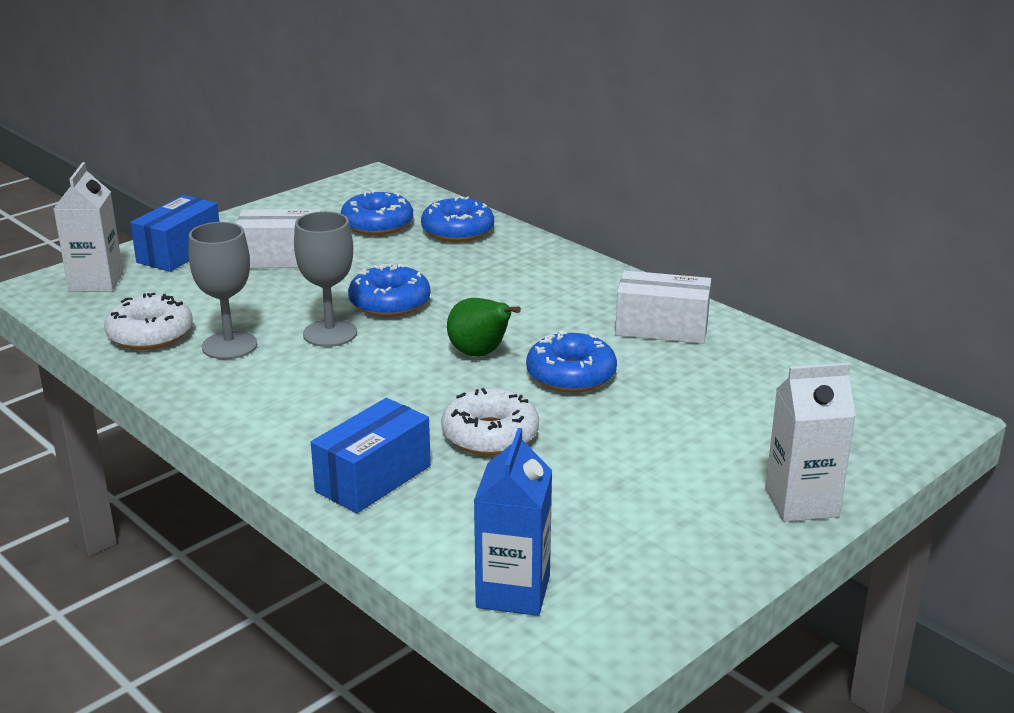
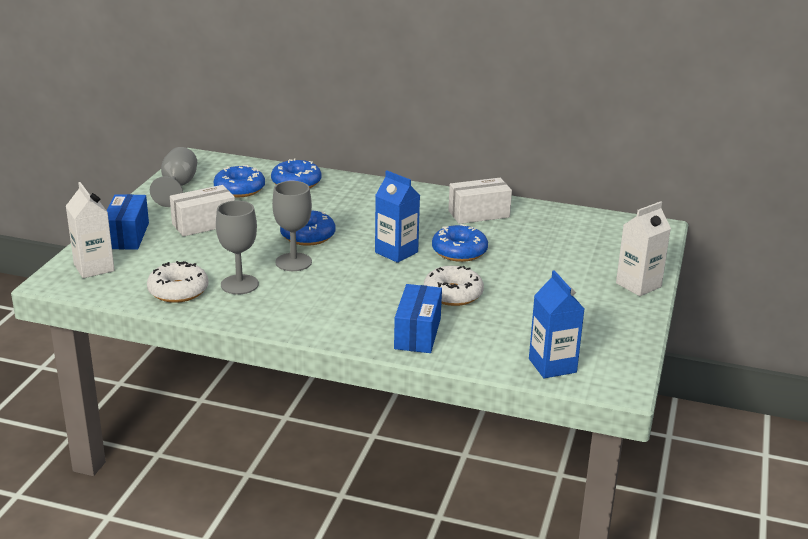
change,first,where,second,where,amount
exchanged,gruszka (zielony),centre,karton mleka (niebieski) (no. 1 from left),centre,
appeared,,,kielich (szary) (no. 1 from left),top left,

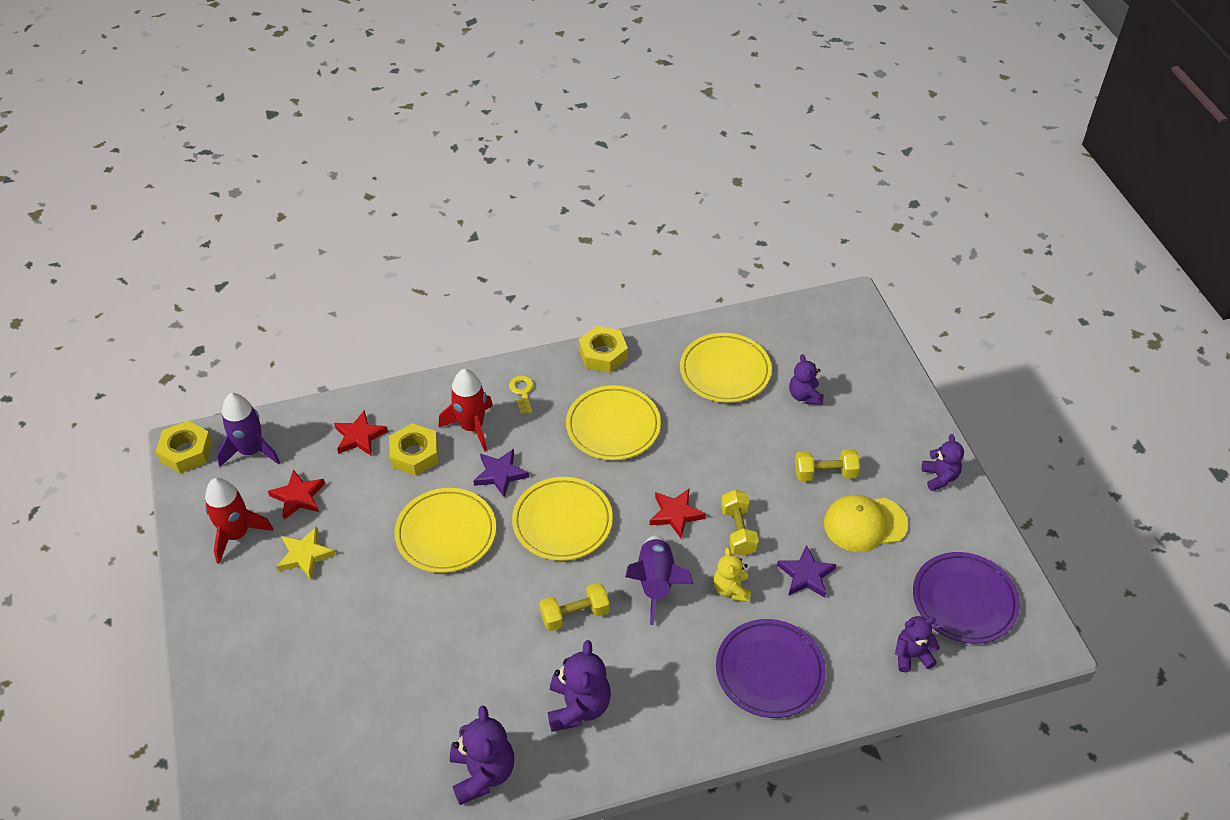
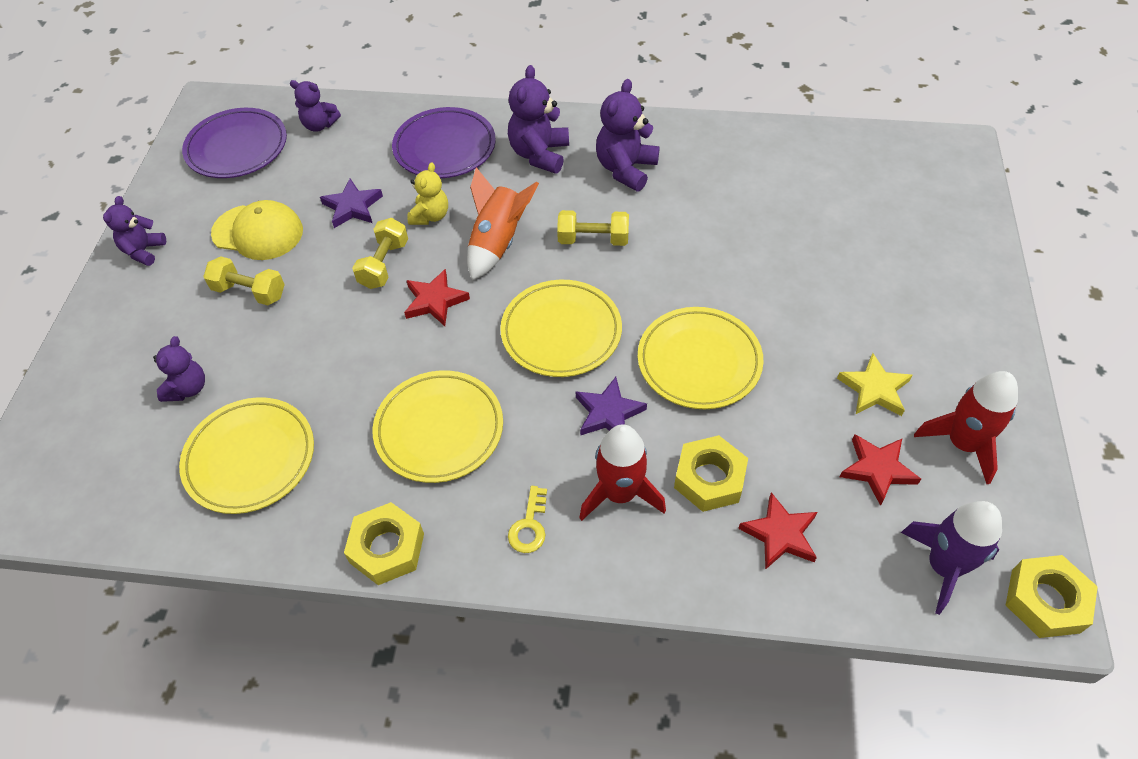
change,first,where,second,where,amount
colour,rakieta (fioletowy) (no. 2 from left),bottom centre,rakieta (pomarańczowy),top centre,
relocated,miś (fioletowy) (no. 1 from left in the first image),bottom centre,miś (fioletowy) (no. 4 from left),top centre,

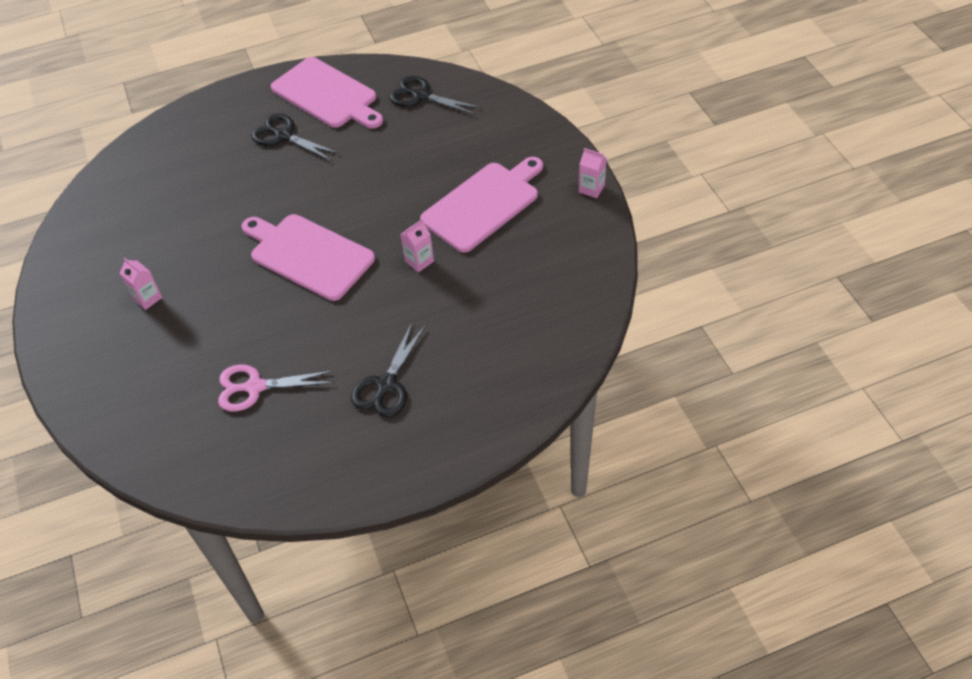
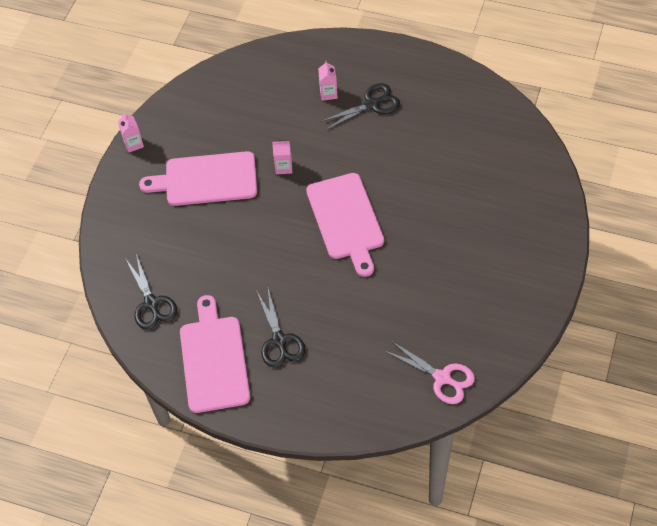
change,first,where,second,where,amount
relocated,karton mleka (różowy) (no. 1 from left in the first image),middle left,karton mleka (różowy) (no. 3 from left),top centre,
relocated,nożyczki (różowy),middle left,,bottom centre,

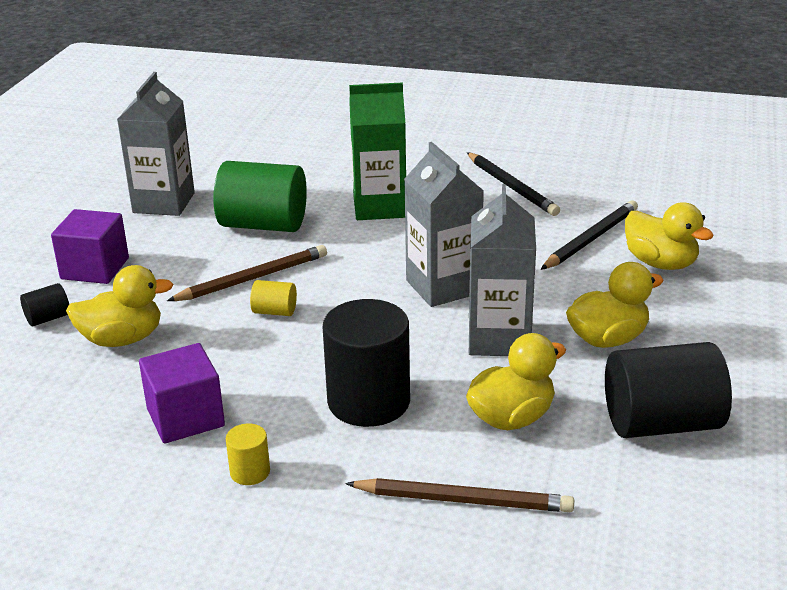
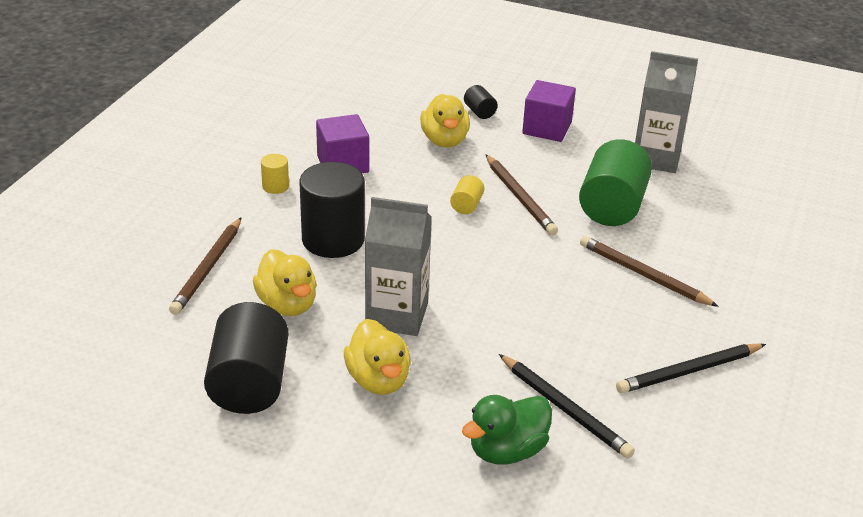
change,first,where,second,where,amount
exchanged,karton mleka (zielony),top centre,ołówek (brązowy) (no. 3 from left),middle right,
missing,karton mleka (szary) (no. 2 from left),centre,,,
colour,kaczka (żółty) (no. 4 from left),middle right,kaczka (zielony),bottom centre,

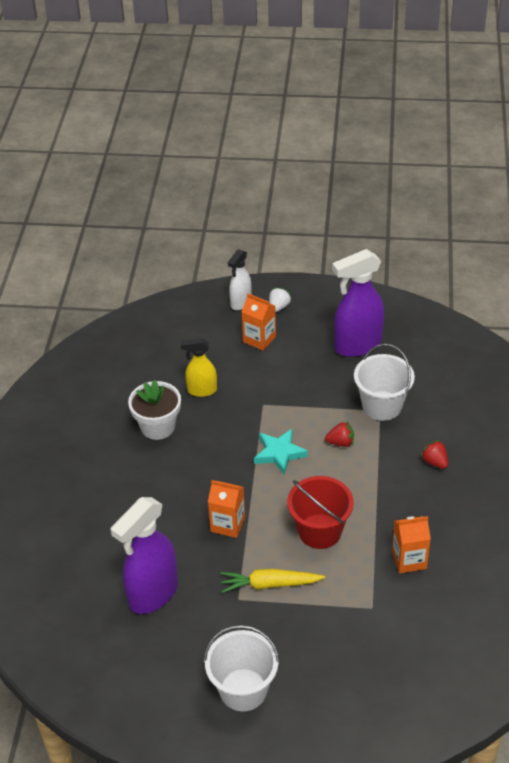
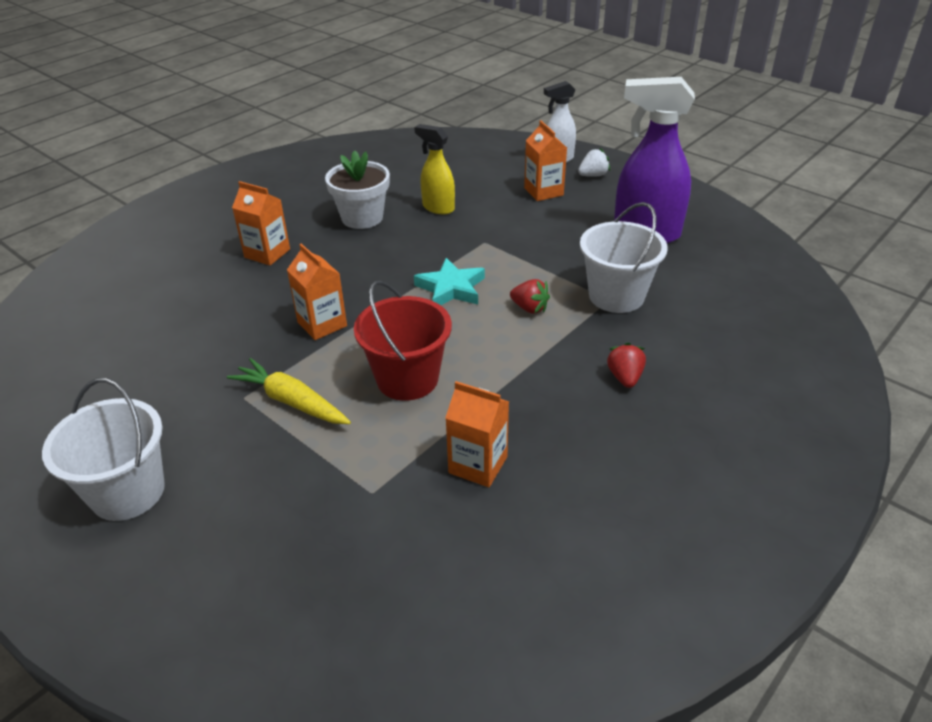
change,first,where,second,where,amount
missing,spryskiwacz (fioletowy) (no. 1 from left),bottom left,,,
appeared,,,karton mleka (pomarańczowy) (no. 1 from left),top left,

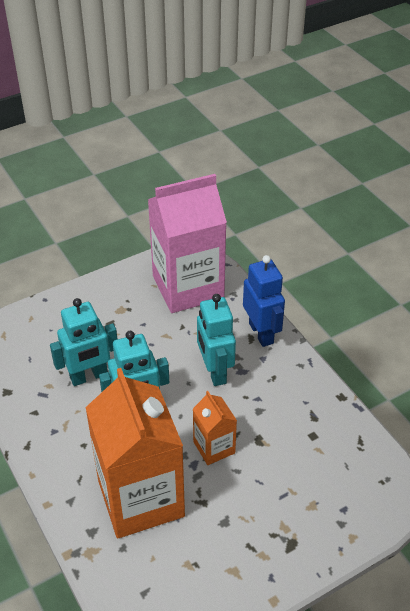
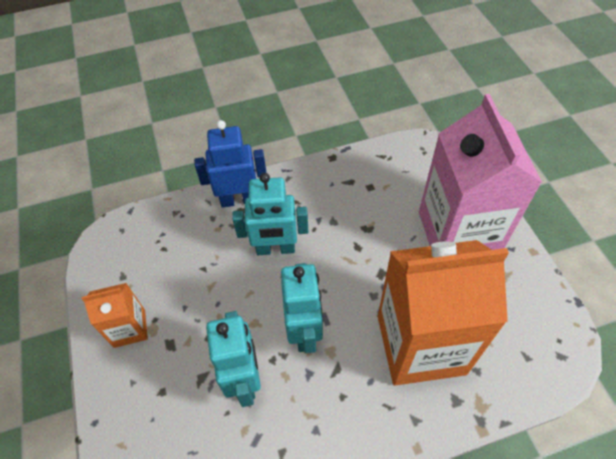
change,first,where,second,where,amount
relocated,karton mleka (różowy),centre,,middle right,
relocated,karton mleka (pomarańczowy) (no. 2 from left in the first image),bottom centre,karton mleka (pomarańczowy) (no. 1 from left),bottom left,

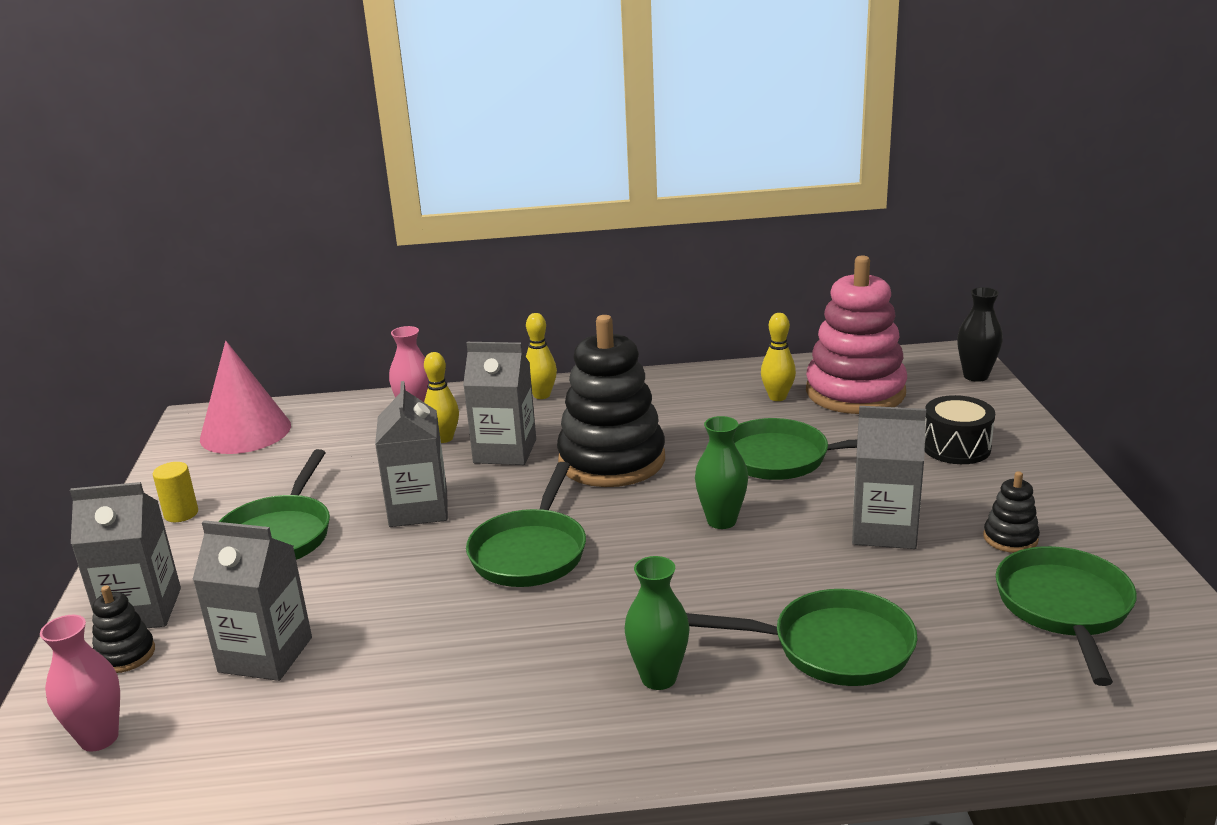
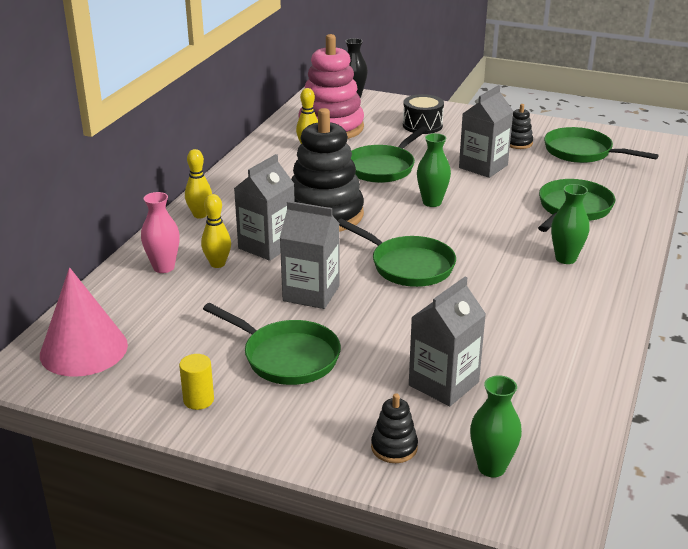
change,first,where,second,where,amount
missing,karton mleka (szary) (no. 1 from left),bottom left,,,
colour,wazon (różowy) (no. 1 from left),bottom left,wazon (zielony) (no. 2 from left),bottom right,

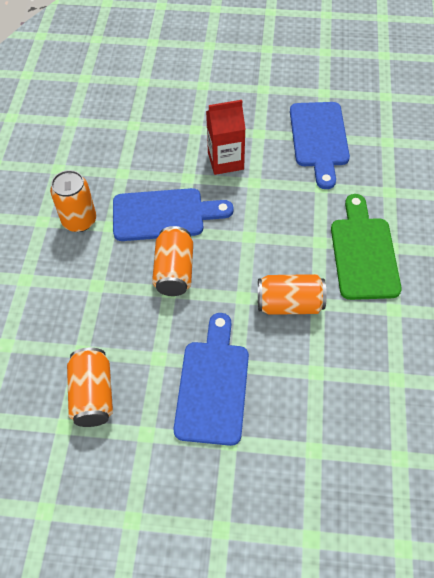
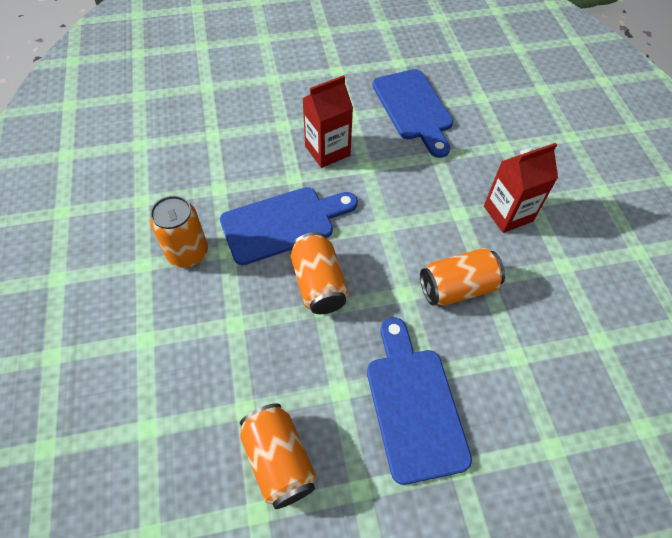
change,first,where,second,where,amount
exchanged,deska do krojenia (zielony),middle right,karton mleka (czerwony) (no. 2 from left),middle right,

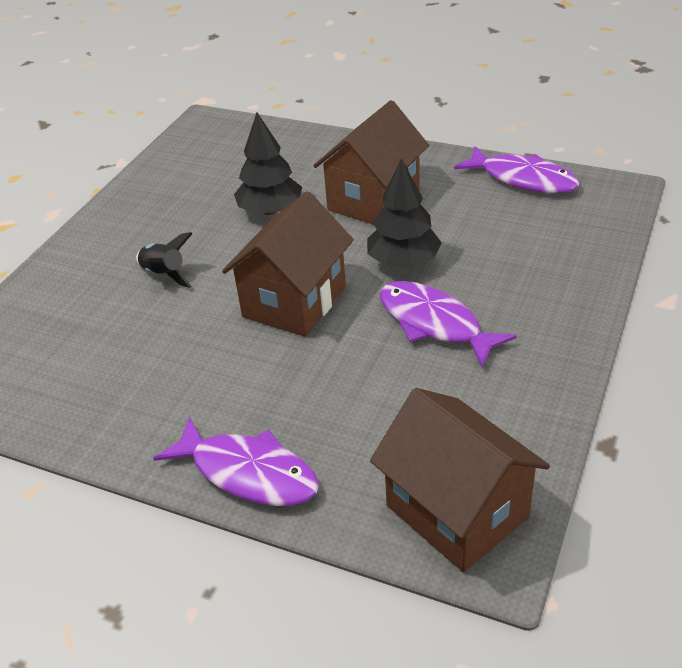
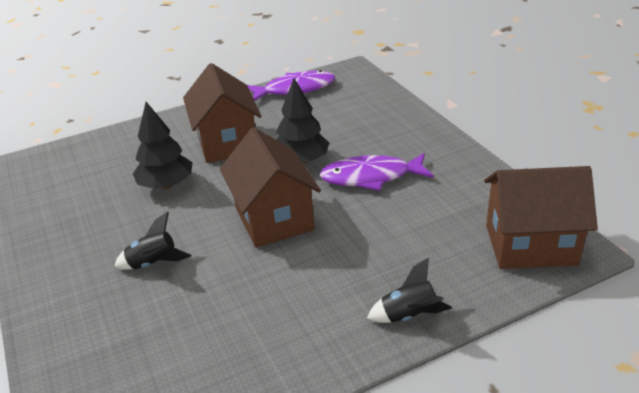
change,first,where,second,where,amount
exchanged,ryba (fioletowy) (no. 1 from left),bottom centre,rakieta (czarny) (no. 2 from left),bottom centre,

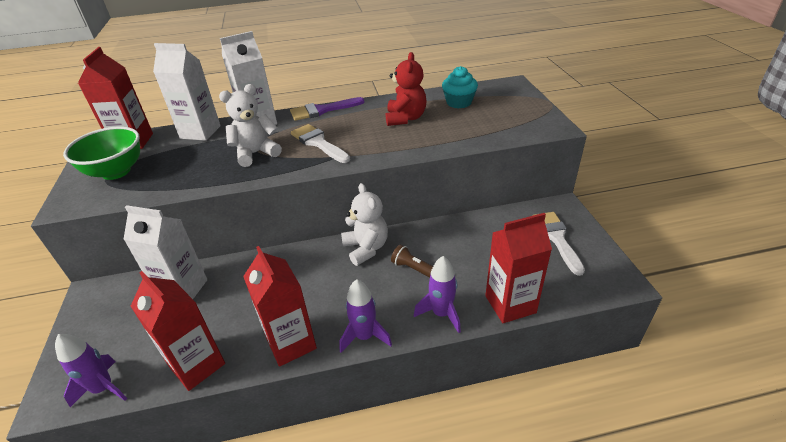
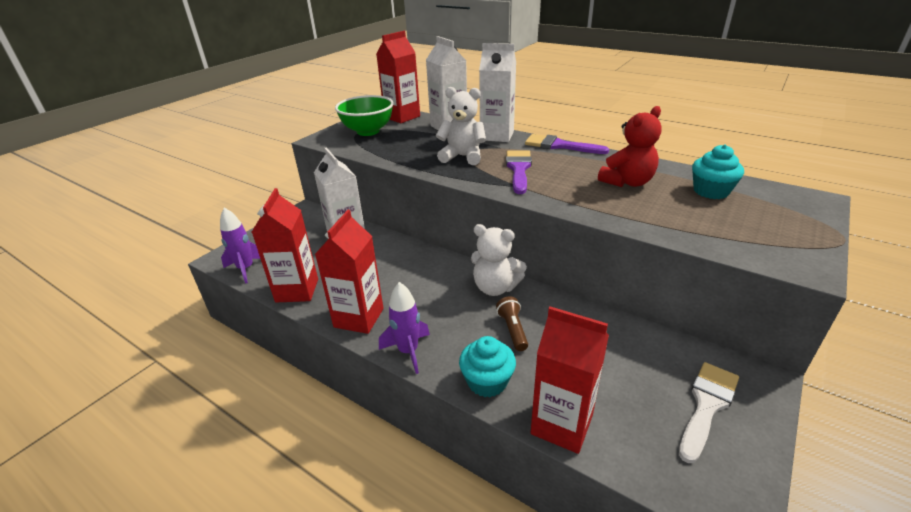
change,first,where,second,where,amount
colour,pędzel (biały) (no. 1 from left),top centre,pędzel (fioletowy) (no. 1 from left),centre,
spun,miś (biały) (no. 2 from left),centre,,centre,90 degrees clockwise
exchanged,rakieta (fioletowy) (no. 3 from left),centre,muffinka (turkusowy) (no. 1 from left),bottom centre,

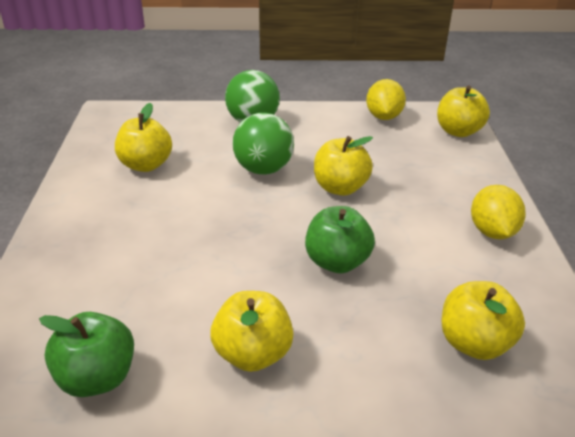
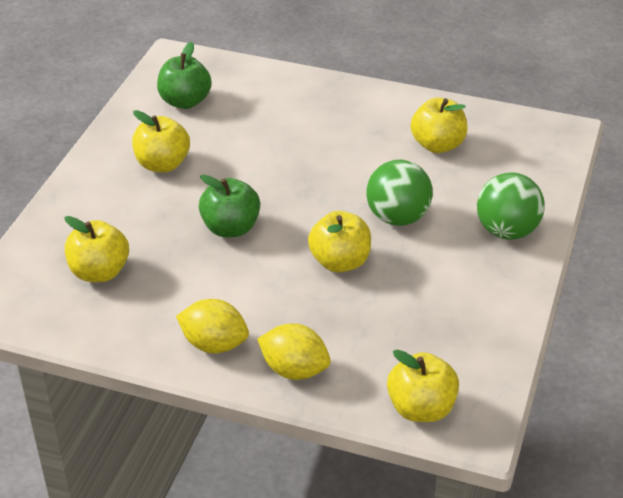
change,first,where,second,where,amount
relocated,cytryna (żółty) (no. 1 from left in the first image),top right,cytryna (żółty) (no. 2 from left),bottom centre,

